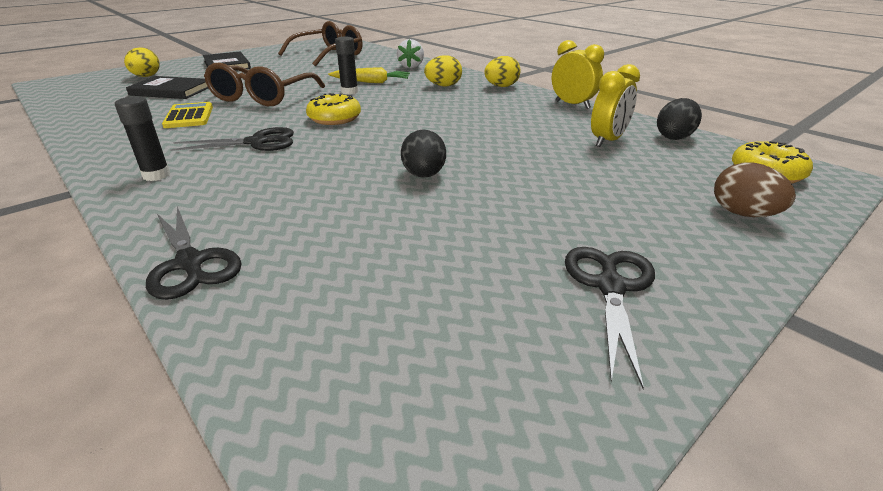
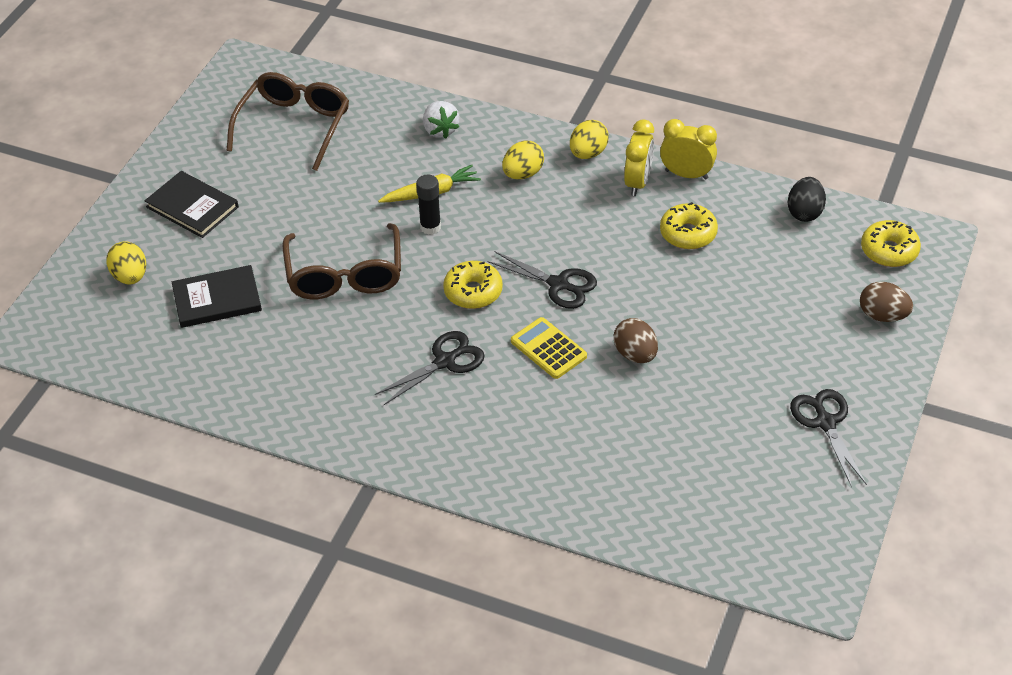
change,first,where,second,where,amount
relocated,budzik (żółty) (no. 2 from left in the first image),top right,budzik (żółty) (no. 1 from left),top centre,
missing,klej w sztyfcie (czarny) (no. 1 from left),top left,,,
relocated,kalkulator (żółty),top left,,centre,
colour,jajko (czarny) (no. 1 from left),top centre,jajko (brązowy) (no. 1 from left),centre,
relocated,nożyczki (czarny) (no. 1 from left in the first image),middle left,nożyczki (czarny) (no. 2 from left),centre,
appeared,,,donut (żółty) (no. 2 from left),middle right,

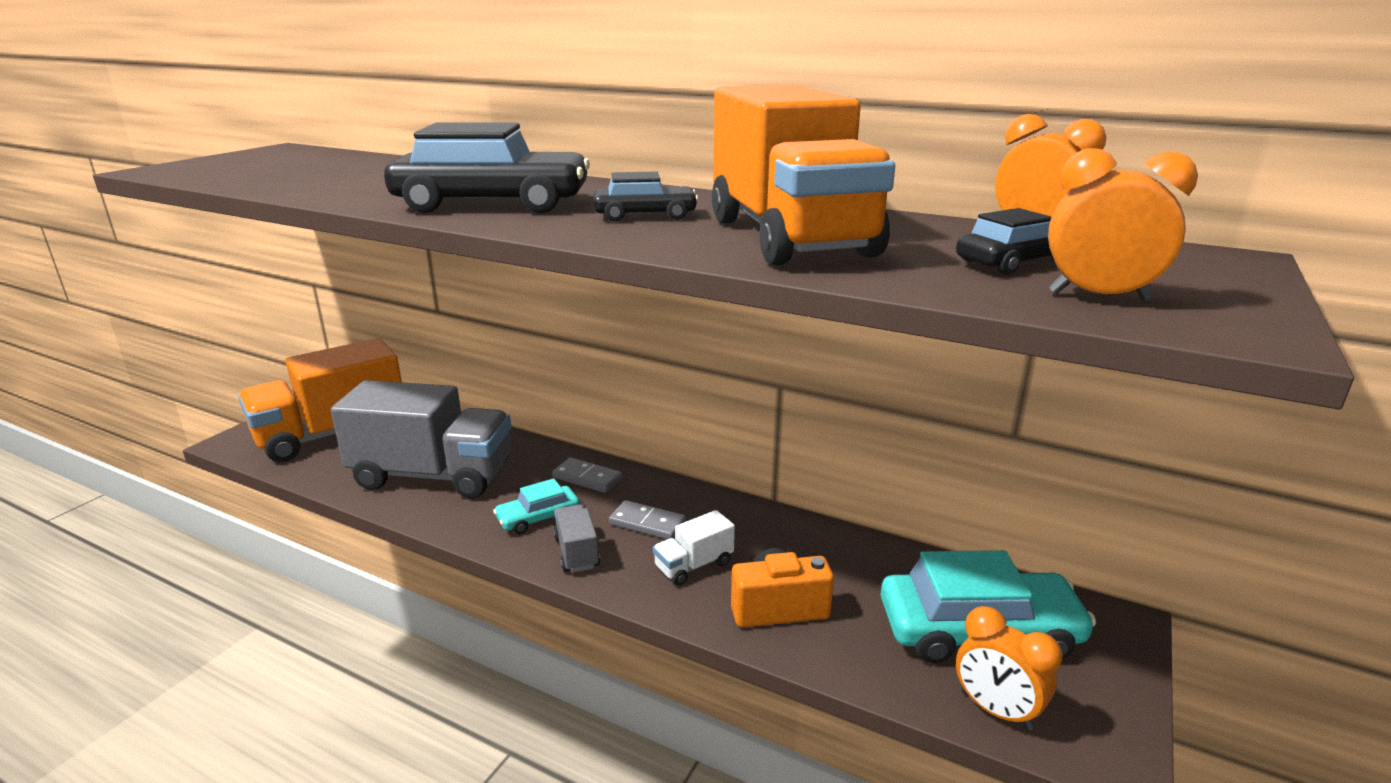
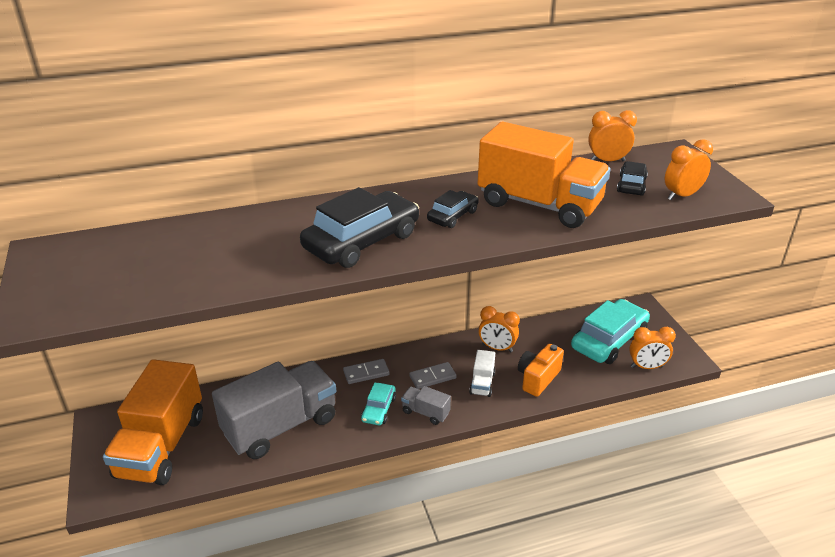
change,first,where,second,where,amount
appeared,,,budzik (pomarańczowy) (no. 1 from left),centre,

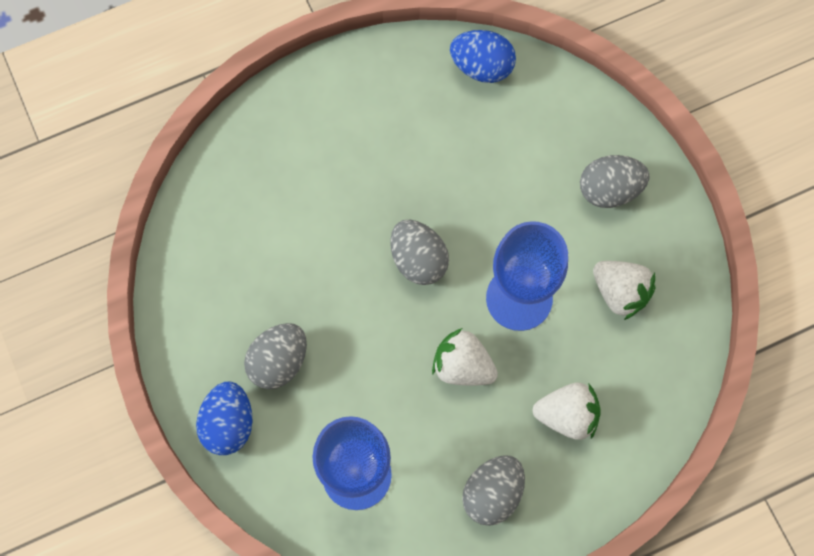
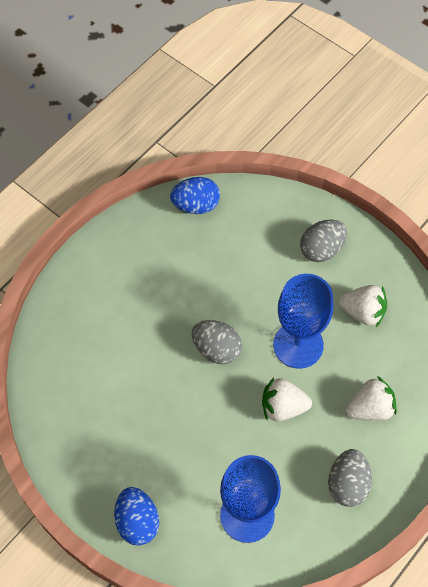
change,first,where,second,where,amount
missing,jajko (szary) (no. 1 from left),centre,,,

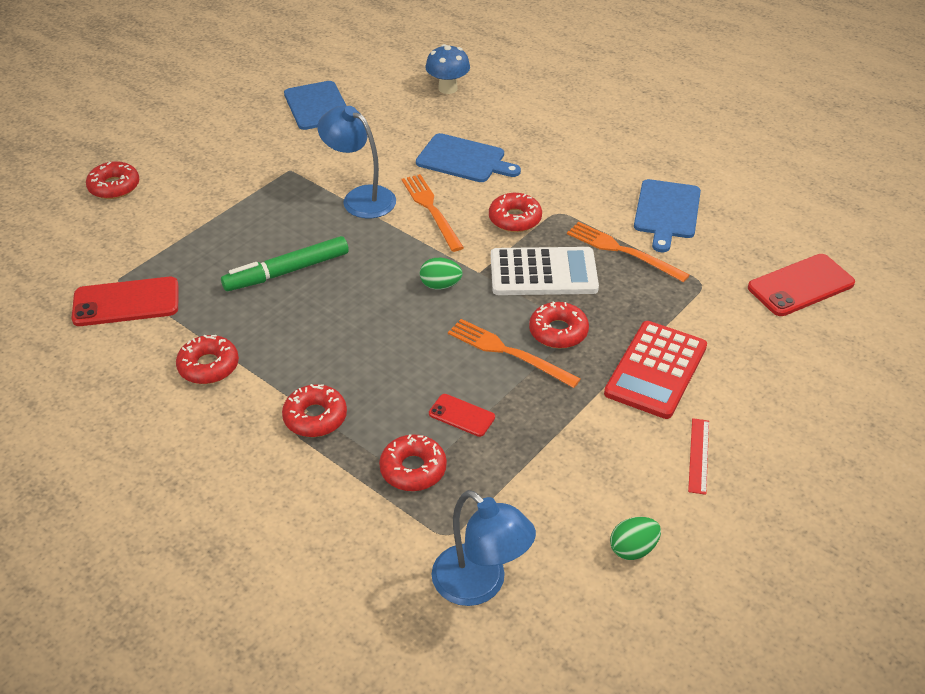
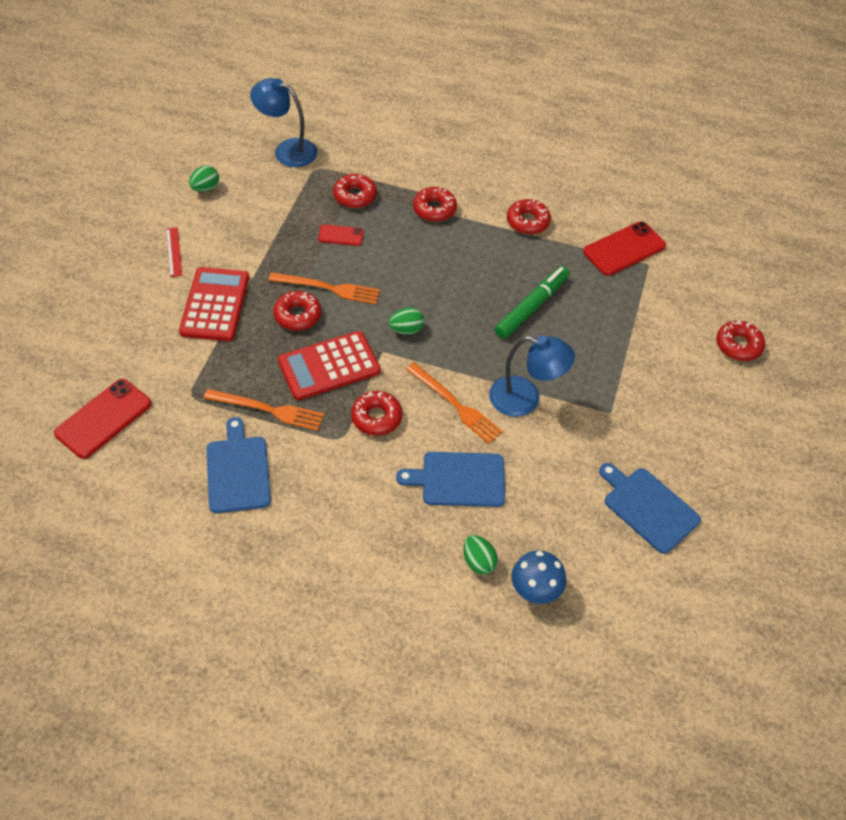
change,first,where,second,where,amount
colour,kalkulator (biały),centre,kalkulator (czerwony) (no. 2 from left),centre,
appeared,,,jajko (zielony) (no. 3 from left),bottom centre,

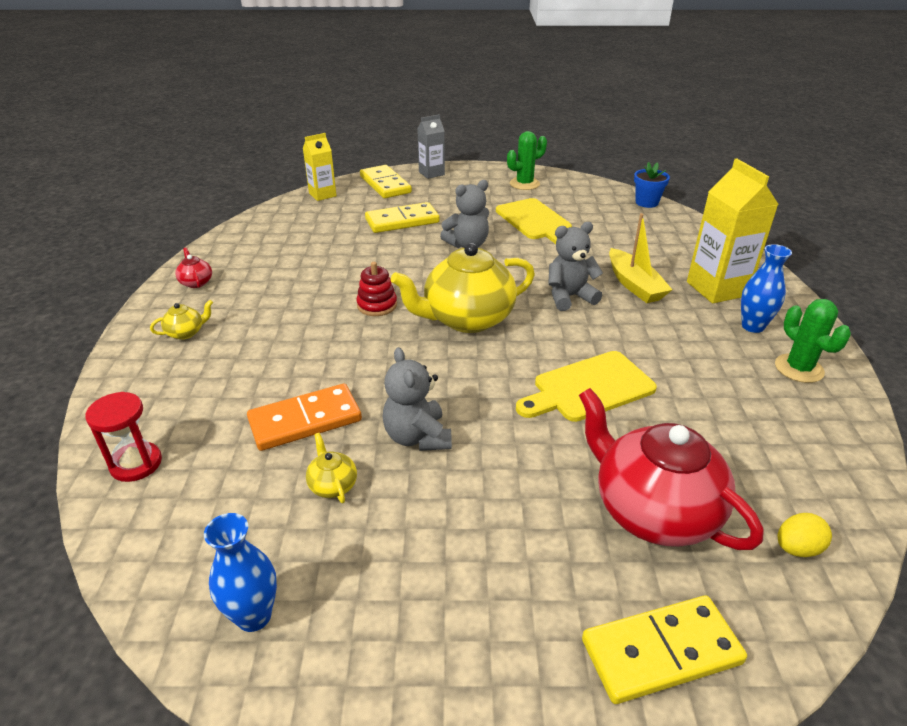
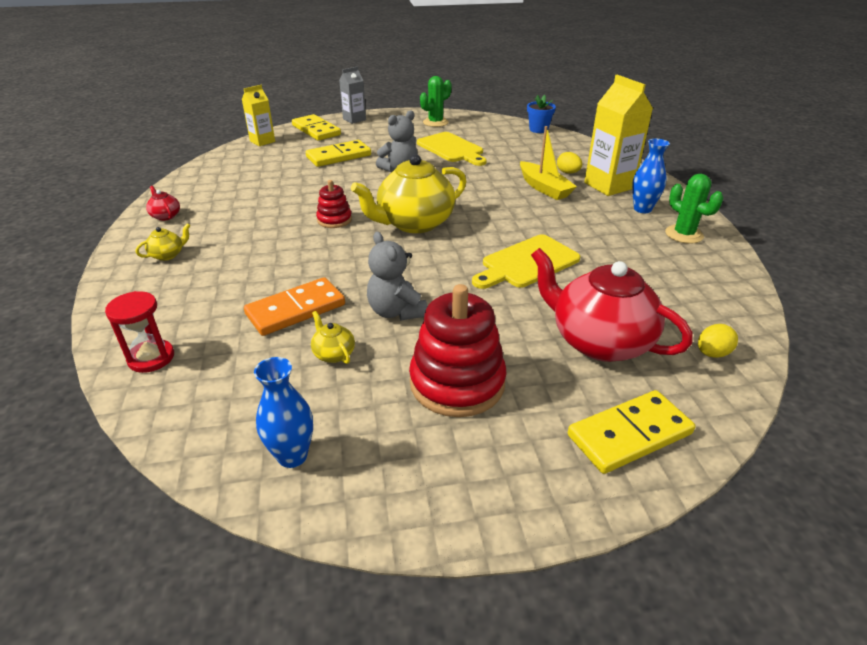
change,first,where,second,where,amount
missing,miś (szary) (no. 3 from left),centre,,,
appeared,,,jajko (żółty) (no. 1 from left),top centre,
appeared,,,zabawka nakładanka (czerwony) (no. 2 from left),centre,

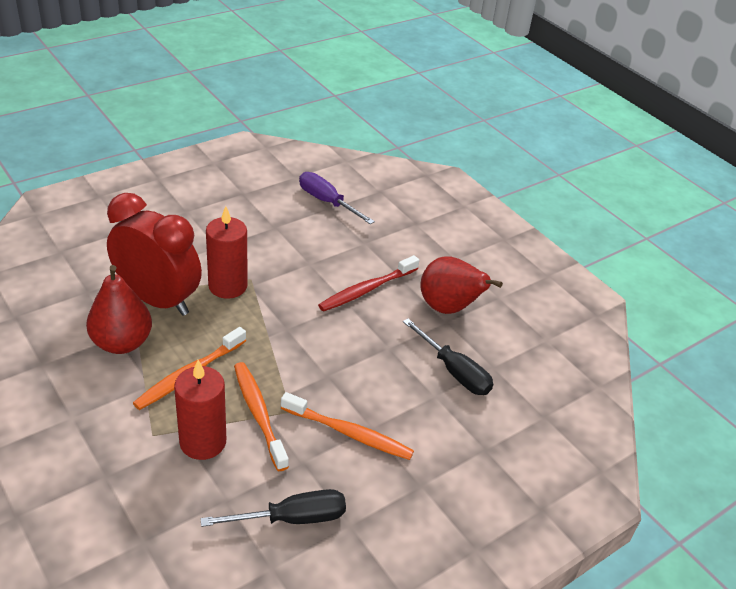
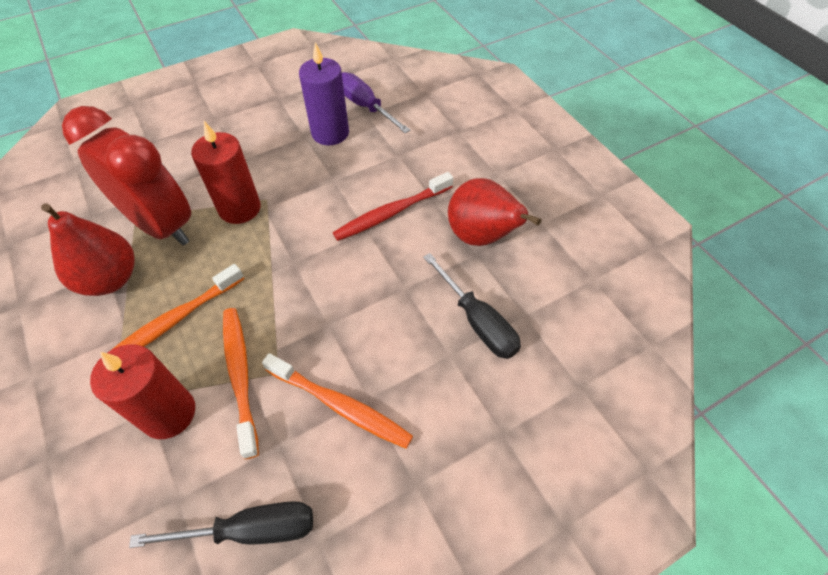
change,first,where,second,where,amount
appeared,,,świeca (fioletowy),top centre,

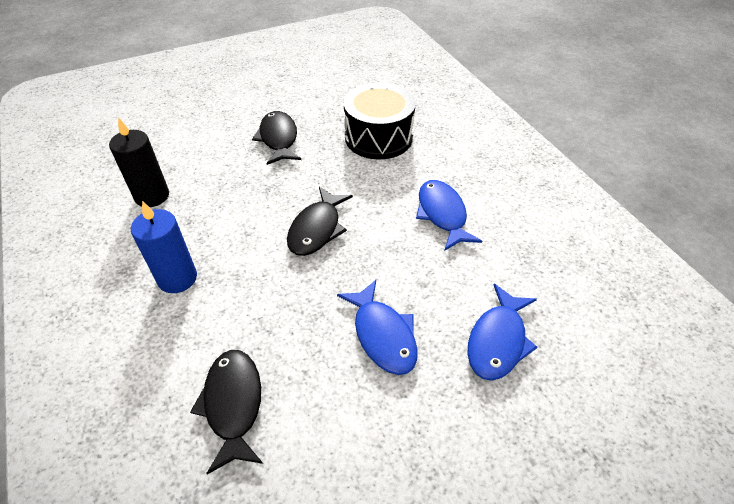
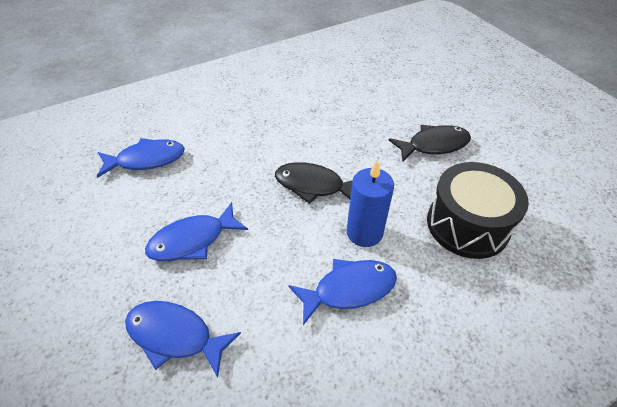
change,first,where,second,where,amount
missing,świeca (czarny),top left,,,
relocated,świeca (niebieski),middle left,,centre,
colour,ryba (czarny) (no. 1 from left),bottom left,ryba (niebieski) (no. 1 from left),middle left,

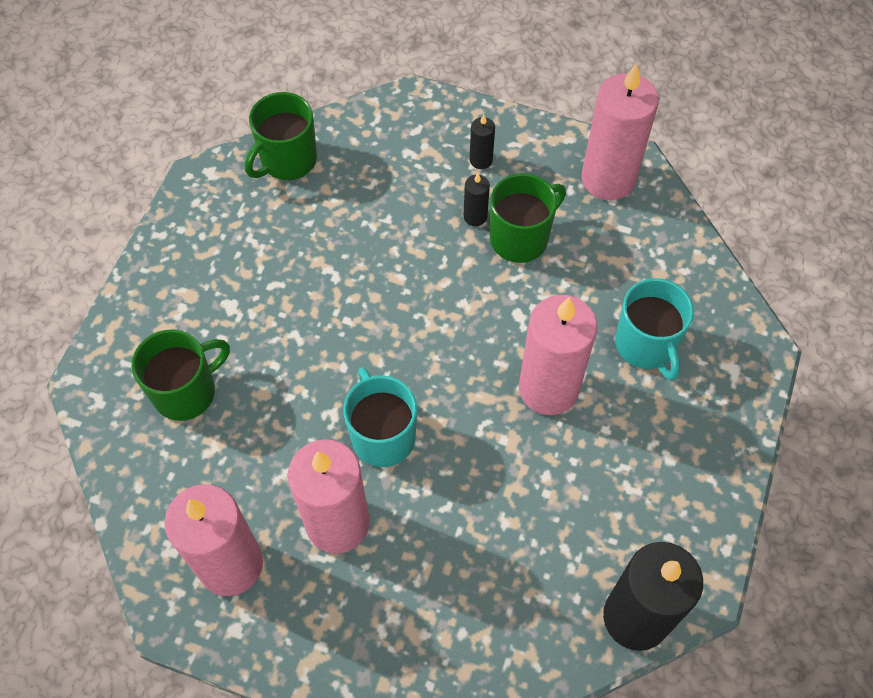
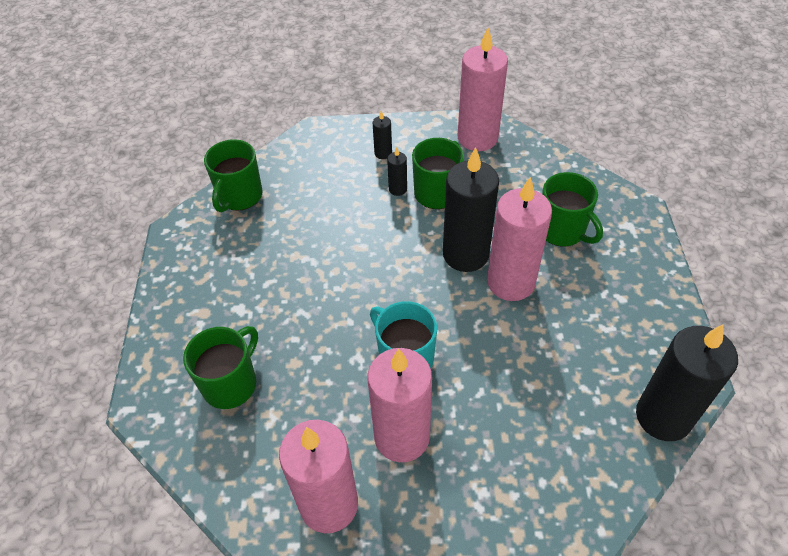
change,first,where,second,where,amount
colour,kubek (turkusowy) (no. 2 from left),middle right,kubek (zielony) (no. 4 from left),middle right,
appeared,,,świeca (czarny) (no. 3 from left),centre,

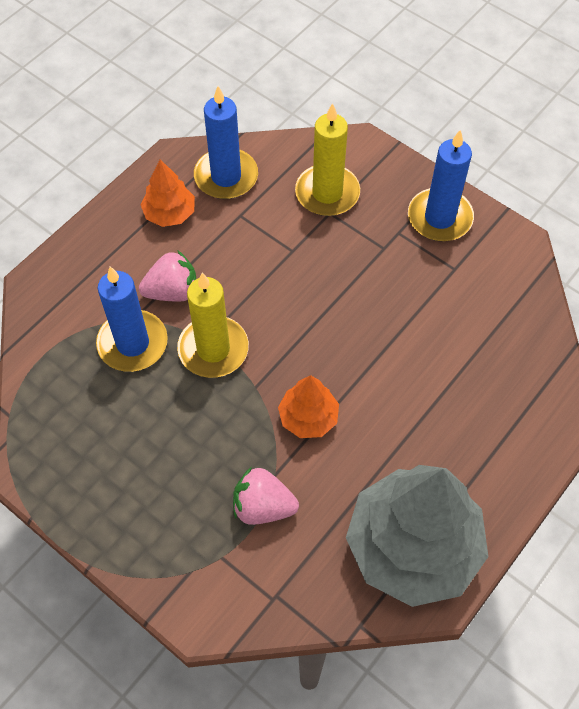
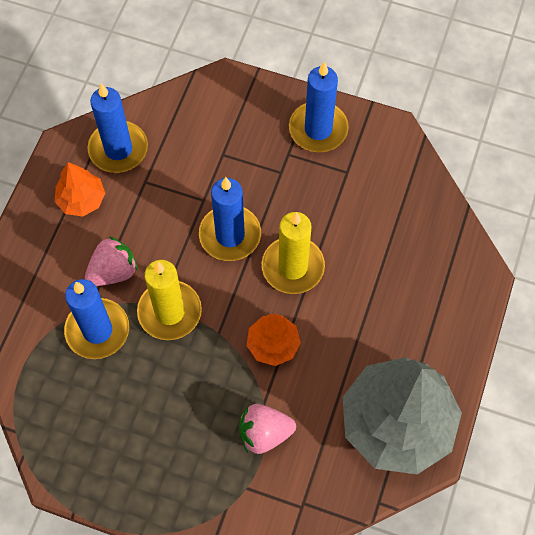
change,first,where,second,where,amount
relocated,świeca (żółty) (no. 2 from left),top centre,,centre,
appeared,,,świeca (niebieski) (no. 3 from left),centre,

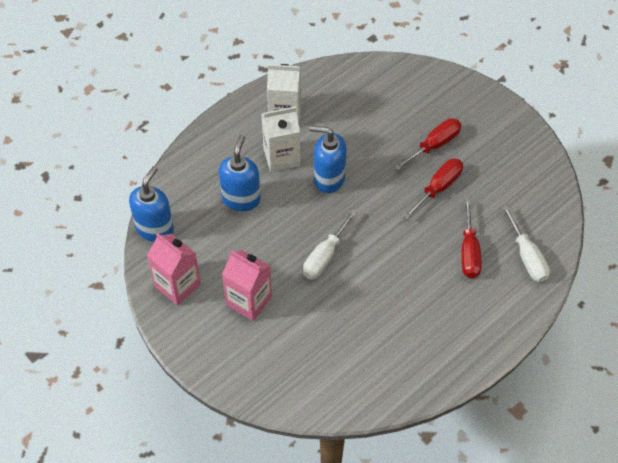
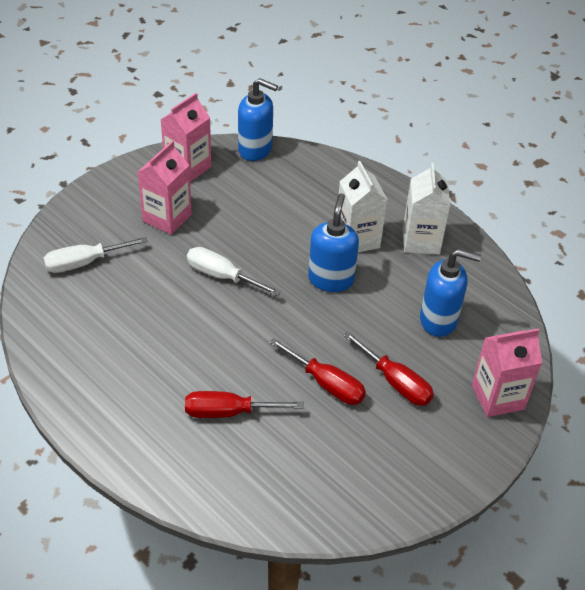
change,first,where,second,where,amount
relocated,dozownik mydła (niebieski) (no. 2 from left in the first image),centre,dozownik mydła (niebieski) (no. 3 from left),middle right,
relocated,śrubokręt (biały) (no. 2 from left in the first image),middle right,śrubokręt (biały) (no. 1 from left),middle left,
appeared,,,karton mleka (różowy) (no. 3 from left),middle right,

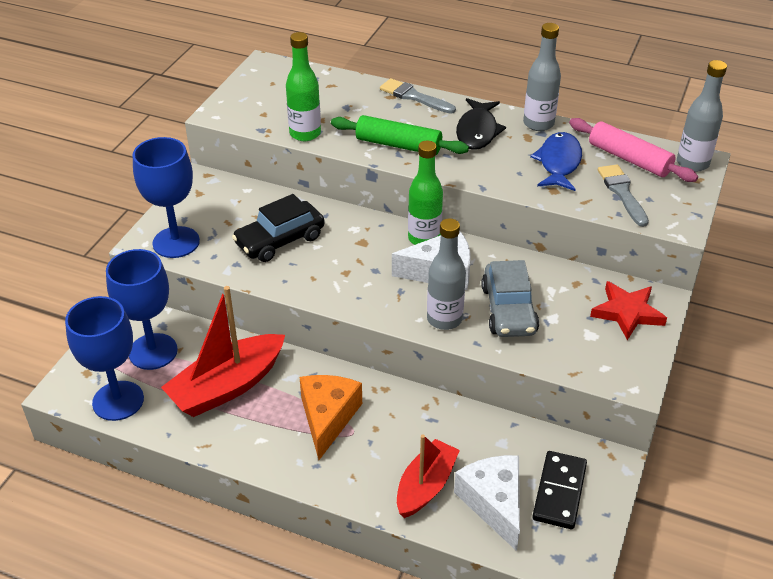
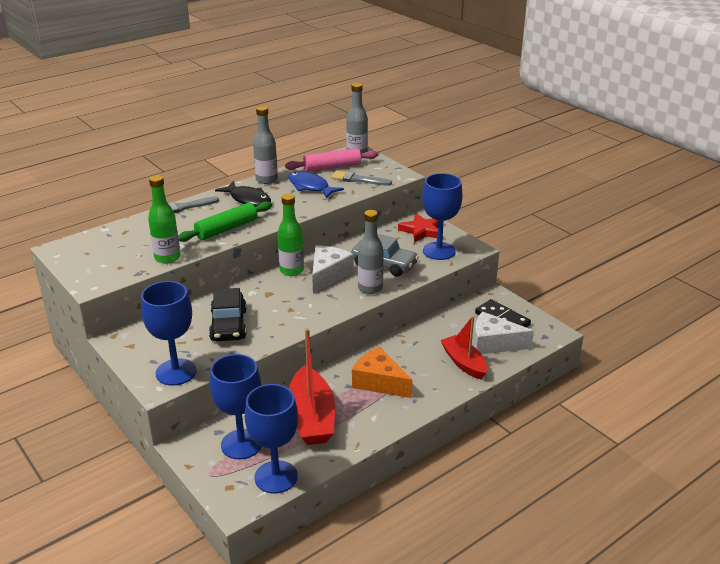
change,first,where,second,where,amount
appeared,,,kielich (niebieski) (no. 4 from left),centre,

